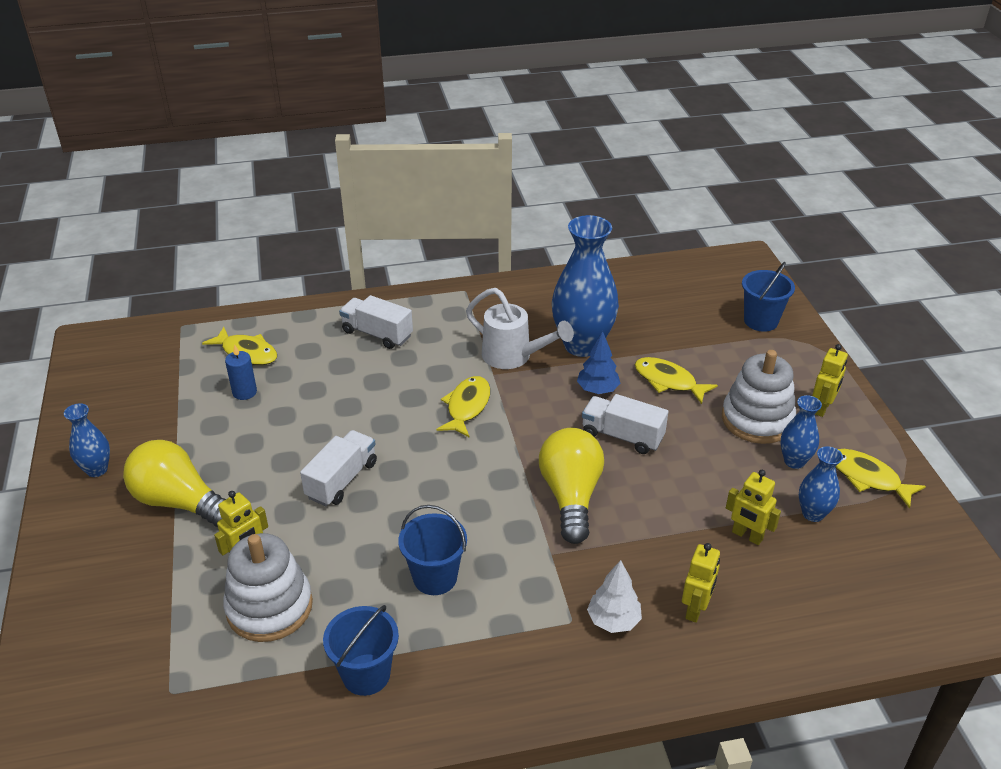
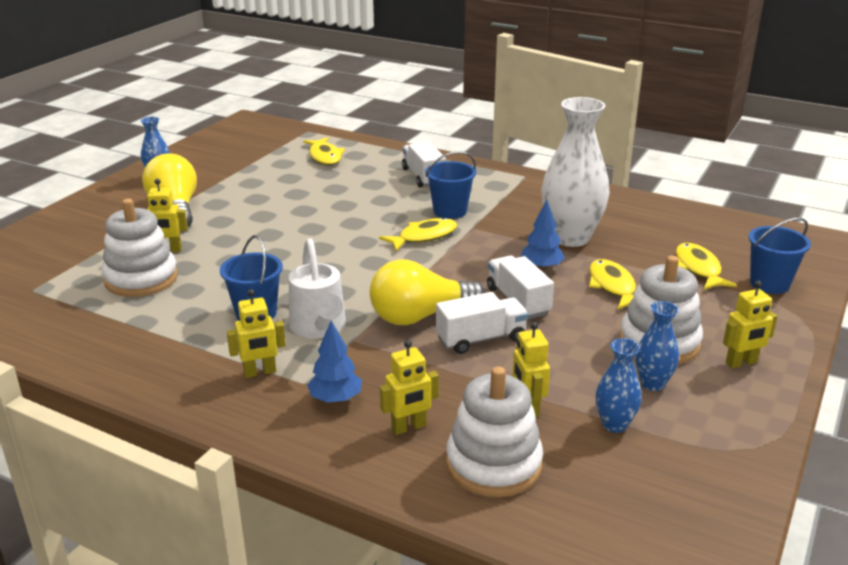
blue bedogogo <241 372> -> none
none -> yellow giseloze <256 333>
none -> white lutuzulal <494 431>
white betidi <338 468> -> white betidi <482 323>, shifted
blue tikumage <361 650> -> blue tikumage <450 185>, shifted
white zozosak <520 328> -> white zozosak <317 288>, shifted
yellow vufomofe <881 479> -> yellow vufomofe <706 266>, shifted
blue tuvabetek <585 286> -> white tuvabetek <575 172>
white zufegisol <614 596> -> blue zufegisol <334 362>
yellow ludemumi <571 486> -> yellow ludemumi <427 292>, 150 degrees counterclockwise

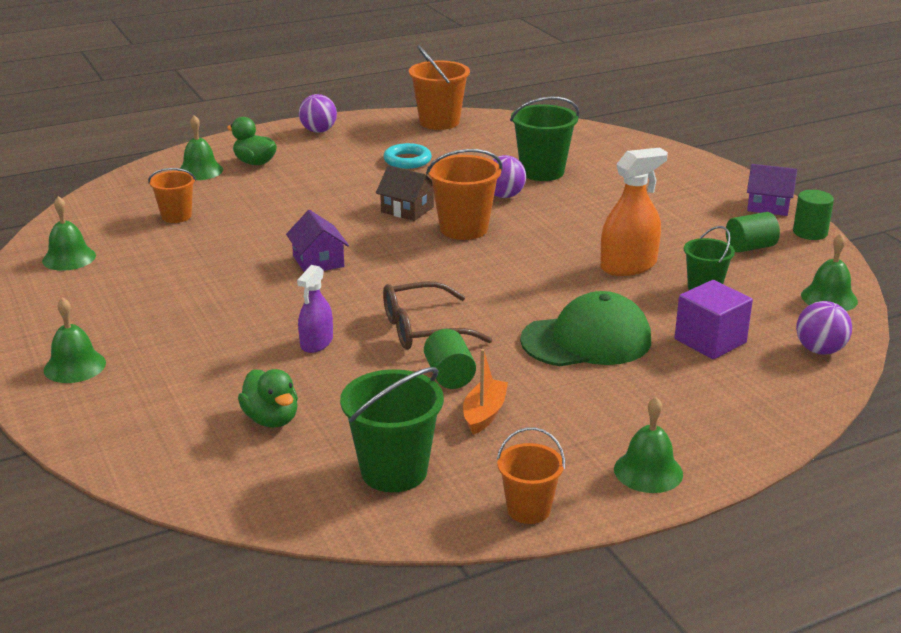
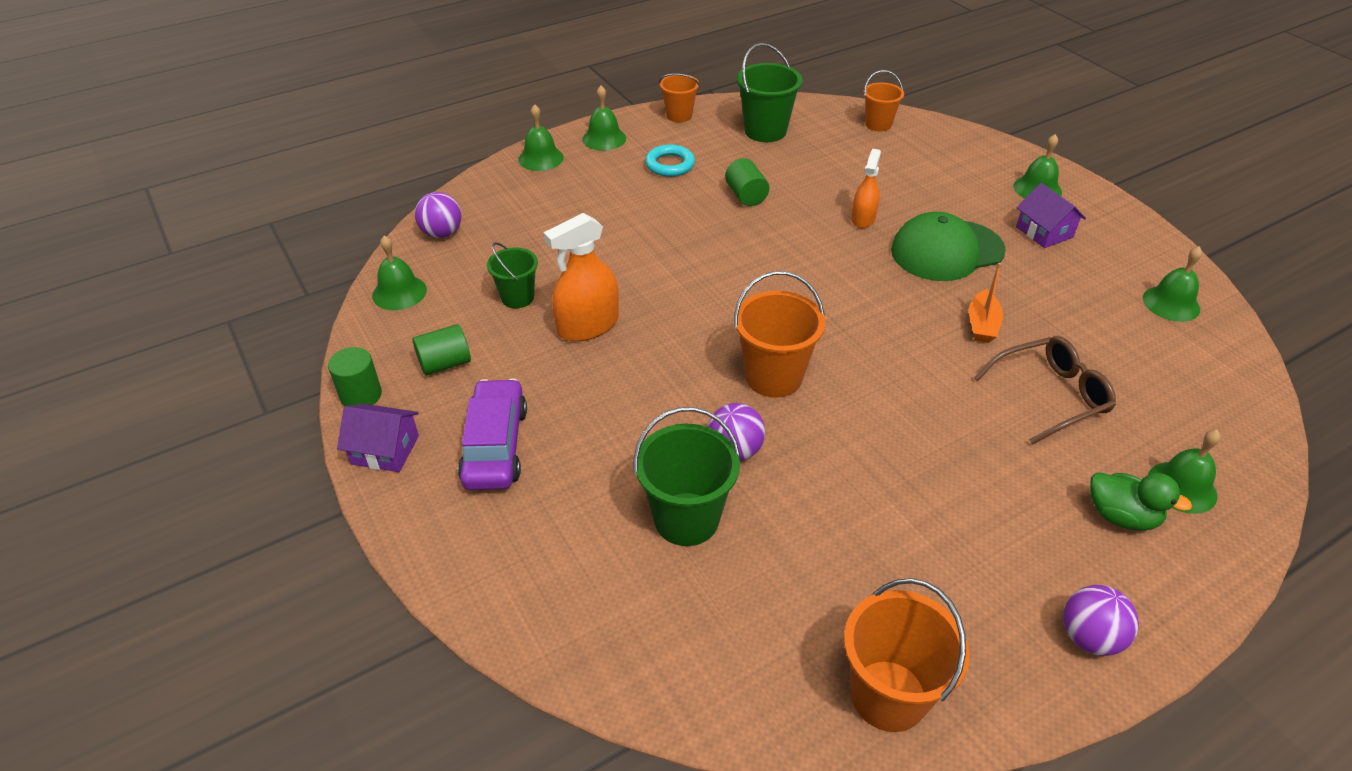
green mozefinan <268 398> -> none
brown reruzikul <405 193> -> none
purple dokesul <714 319> -> none
none -> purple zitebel <492 434>
none -> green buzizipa <541 137>
orange tikumage <172 195> -> orange tikumage <884 100>, shifted
purple reruzikul <317 241> -> purple reruzikul <1051 215>, shifted
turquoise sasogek <407 156> -> turquoise sasogek <670 160>, shifted
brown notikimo <437 315> -> brown notikimo <1045 390>, shifted
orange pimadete <485 392> -> orange pimadete <986 303>, shifted
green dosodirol <585 328> -> green dosodirol <948 246>, shifted
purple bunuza <315 309> -> orange bunuza <866 188>

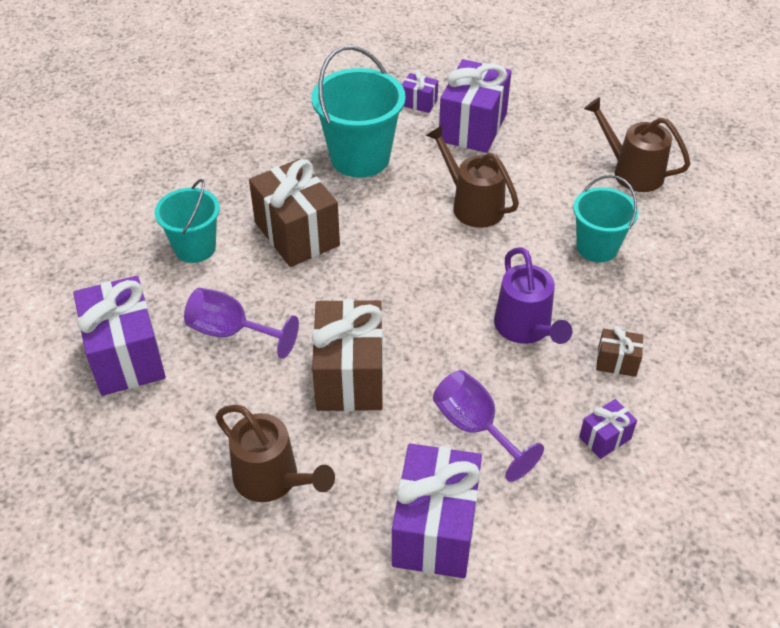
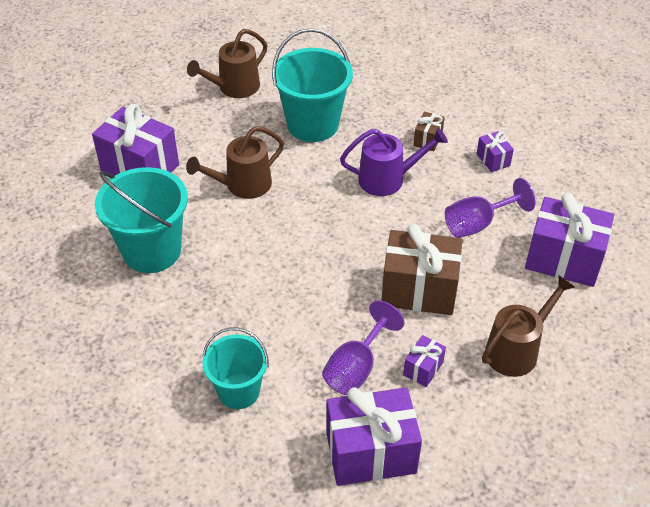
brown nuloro <294 213> -> none
purple nuloro <420 91> -> purple nuloro <424 361>, shifted
turquoise tikumage <606 218> -> turquoise tikumage <312 85>, x1.57

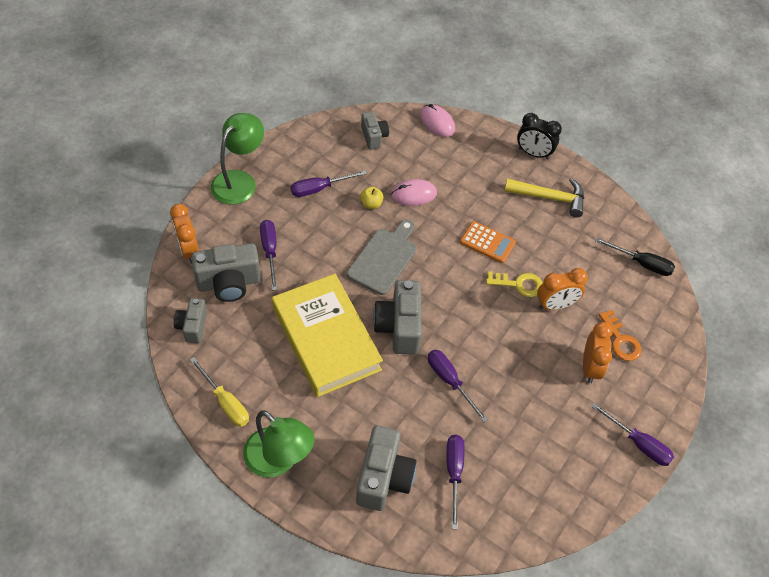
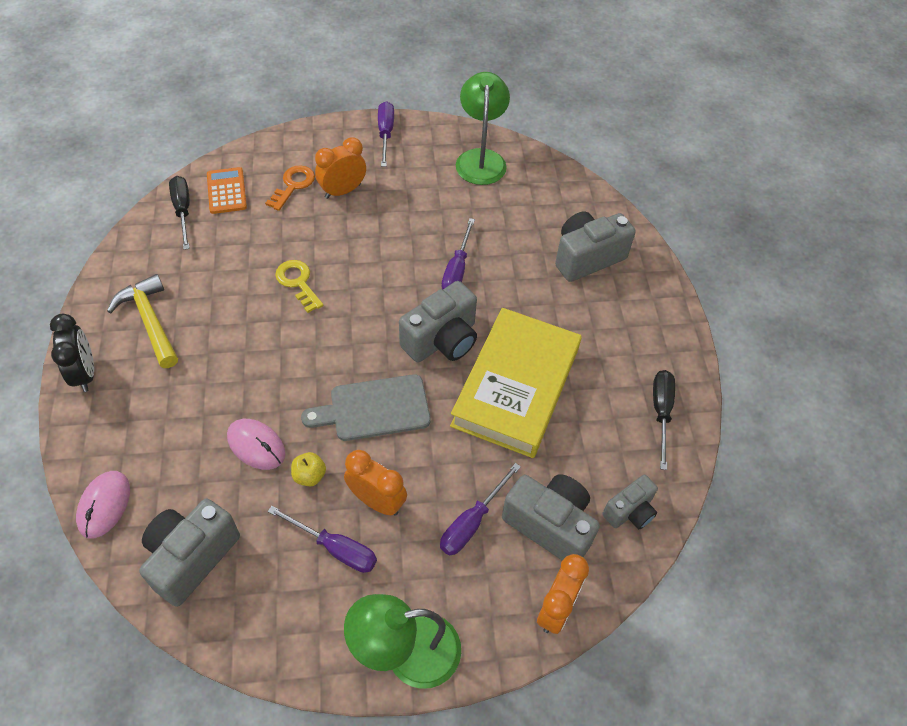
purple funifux <455 482> -> none
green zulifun <279 444> -> green zulifun <483 128>, shifted
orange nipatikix <488 242> -> orange nipatikix <227 190>, shifted
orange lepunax <562 289> -> orange lepunax <375 482>, shifted
yellow funifux <219 392> -> black funifux <664 420>
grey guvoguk <375 130> -> grey guvoguk <189 552>, x1.67

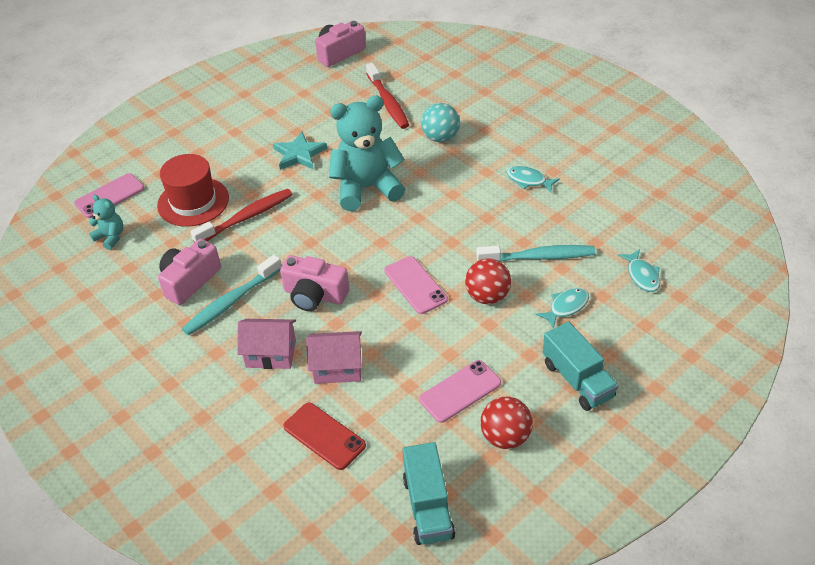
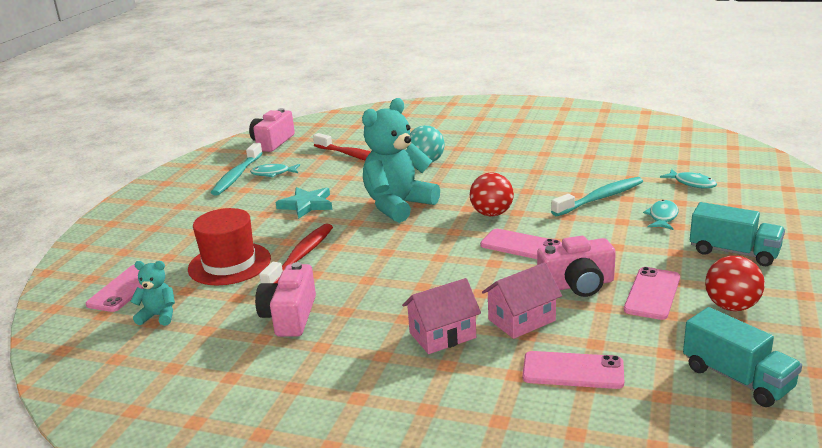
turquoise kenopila <232 295> -> turquoise kenopila <237 169>, shifted
pink guvoguk <315 283> -> pink guvoguk <576 266>, shifted
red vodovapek <488 281> -> red vodovapek <492 194>, shifted
turquoise vufomofe <533 179> -> turquoise vufomofe <275 170>, shifted
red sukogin <324 436> -> pink sukogin <573 370>

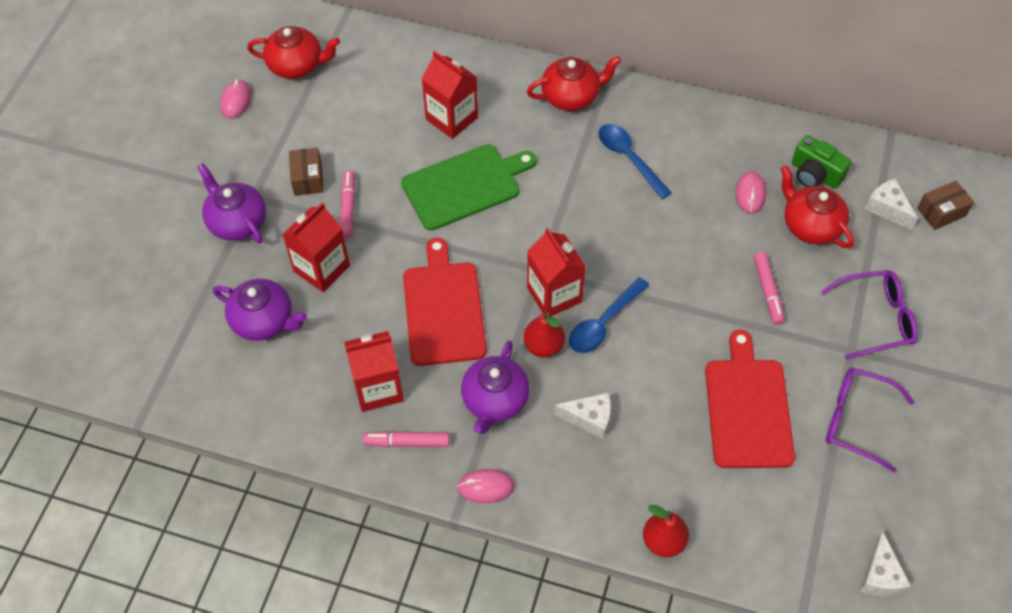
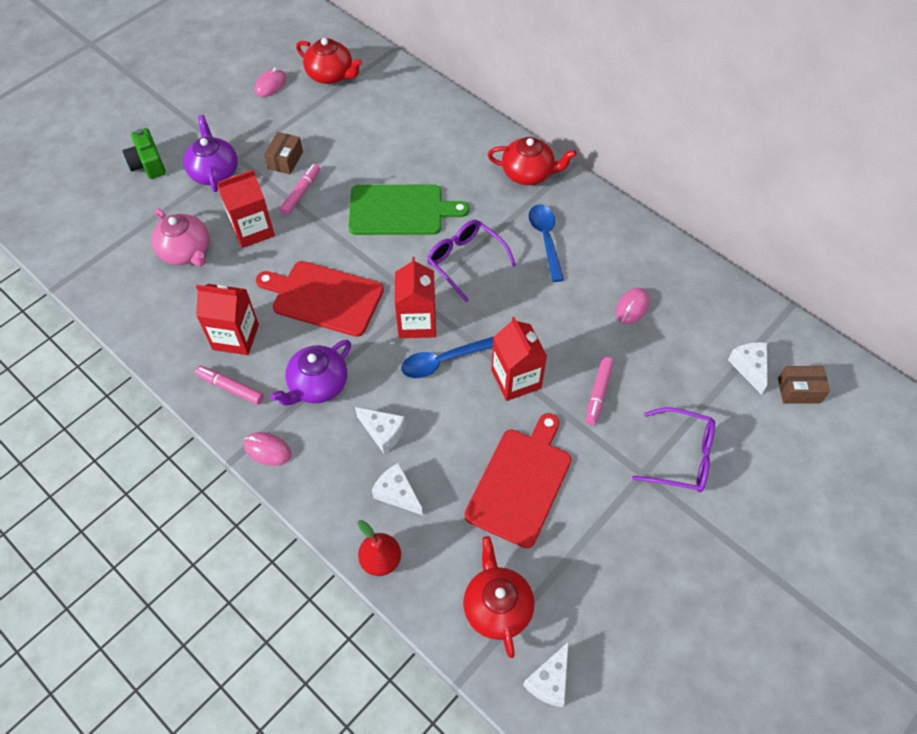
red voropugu <544 335> -> none
none -> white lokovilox <397 489>
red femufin <449 95> -> red femufin <519 359>, shifted
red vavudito <817 206> -> red vavudito <498 597>, shifted
green guvoguk <822 162> -> green guvoguk <144 153>, shifted
purple notikimo <870 419> -> purple notikimo <471 261>, shifted
purple vavudito <260 310> -> pink vavudito <180 237>
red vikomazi <445 302> -> red vikomazi <320 299>, 90 degrees counterclockwise

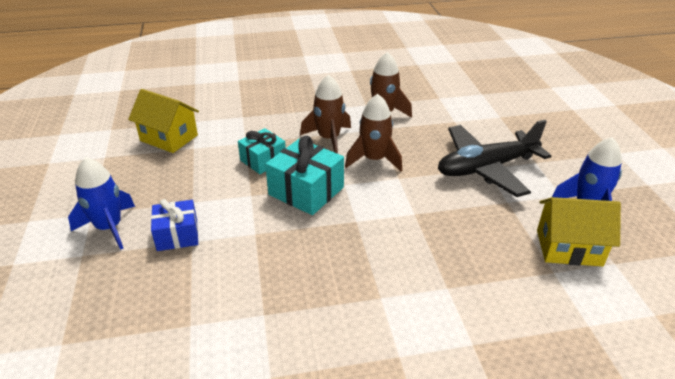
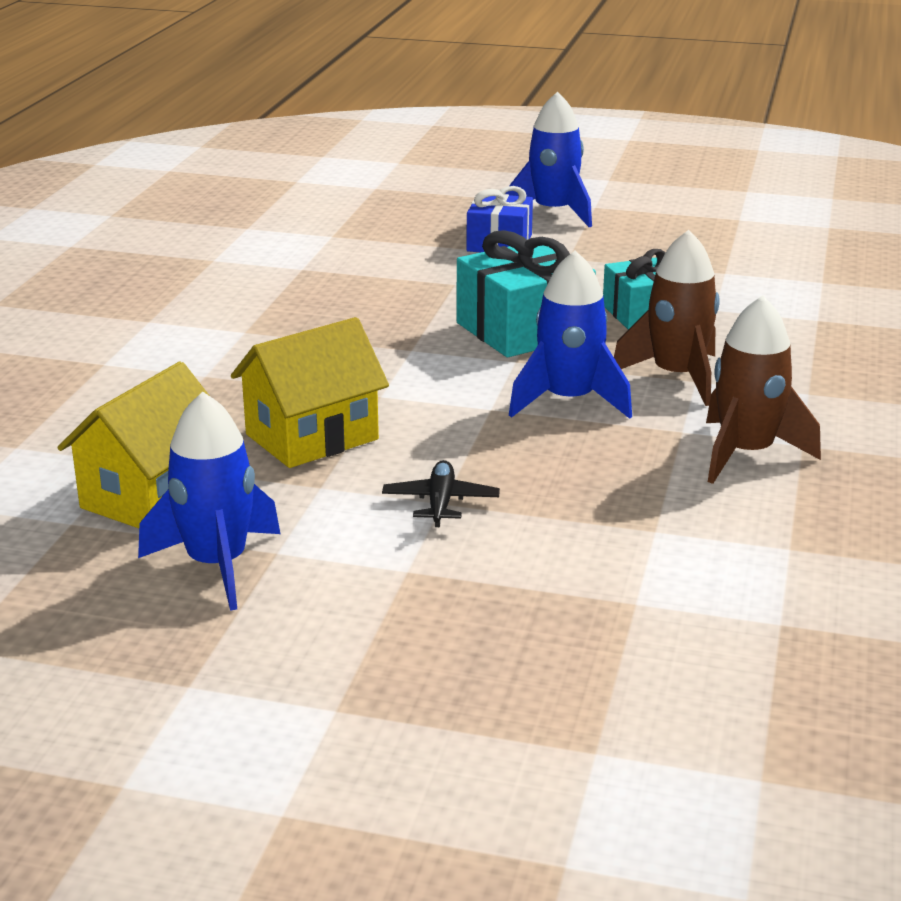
yellow reruzikul <163 121> -> yellow reruzikul <310 392>, shifted
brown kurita <373 132> -> blue kurita <570 334>
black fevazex <494 158> -> black fevazex <441 493>, x0.40

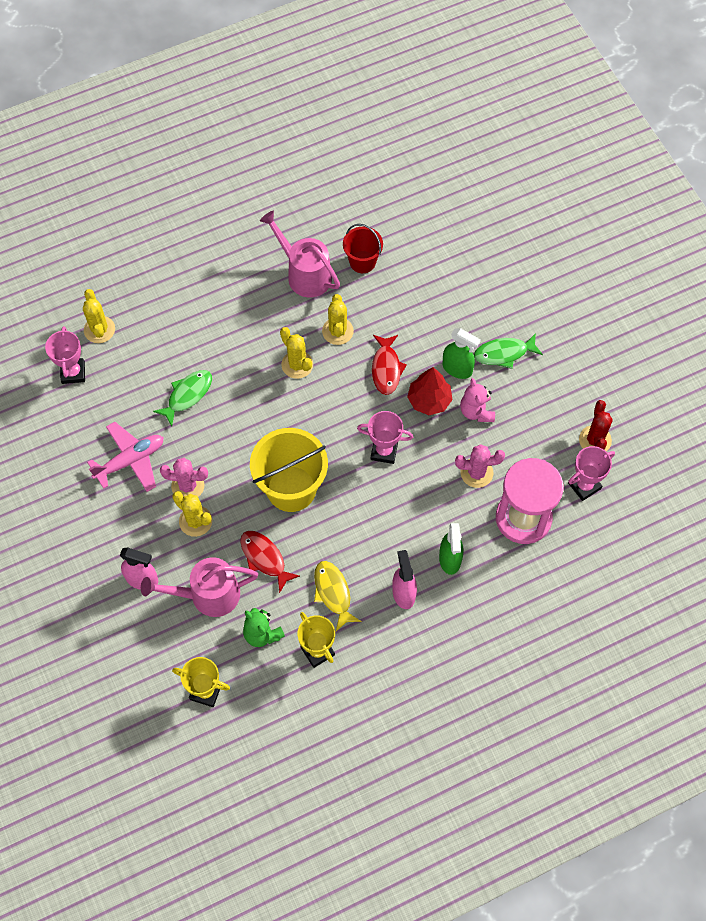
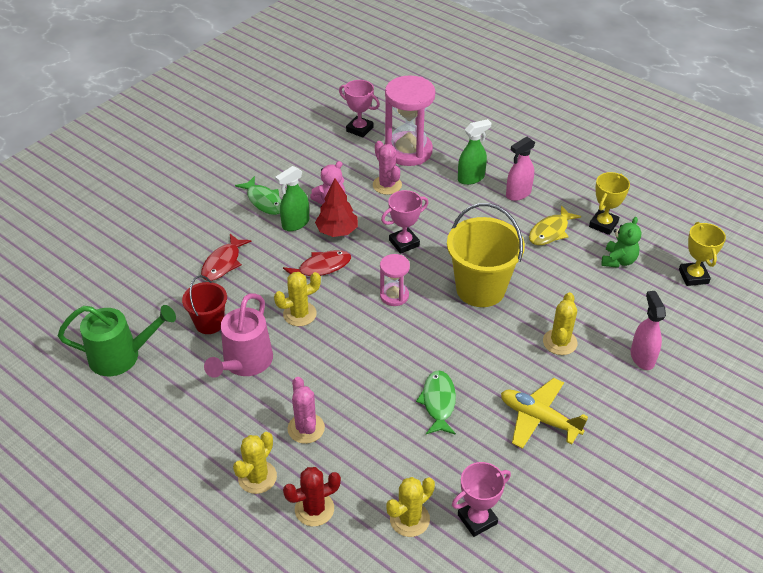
pink zozosak <199 587> -> none
none -> green zozosak <117 340>
none -> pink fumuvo <395 280>
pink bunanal <184 477> -> pink bunanal <306 410>, shifted
red vufomofe <270 562> -> red vufomofe <226 257>, shifted
yellow bunanal <296 353> -> yellow bunanal <255 463>, shifted
red bunanal <596 425> -> red bunanal <312 496>, shifted
pink fevazex <125 457> -> yellow fevazex <544 413>
green vufomofe <182 398> -> green vufomofe <436 402>, 75 degrees clockwise
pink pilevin <385 437> -> pink pilevin <405 222>, 75 degrees clockwise
green bunuza <462 353> -> green bunuza <292 198>, 135 degrees counterclockwise

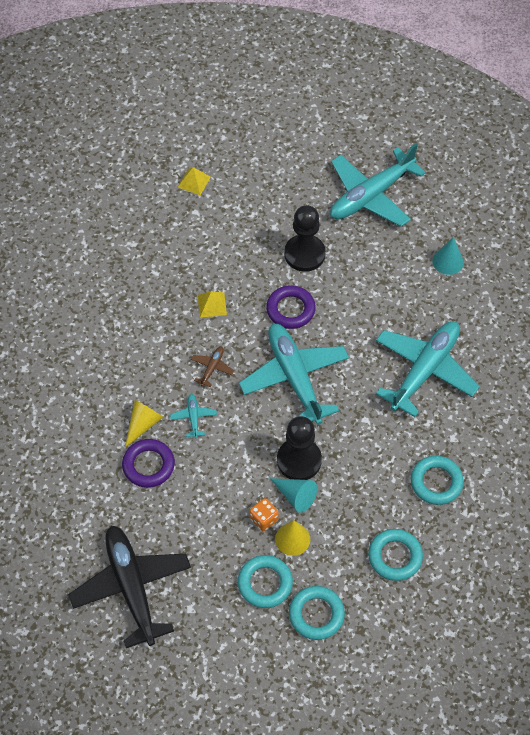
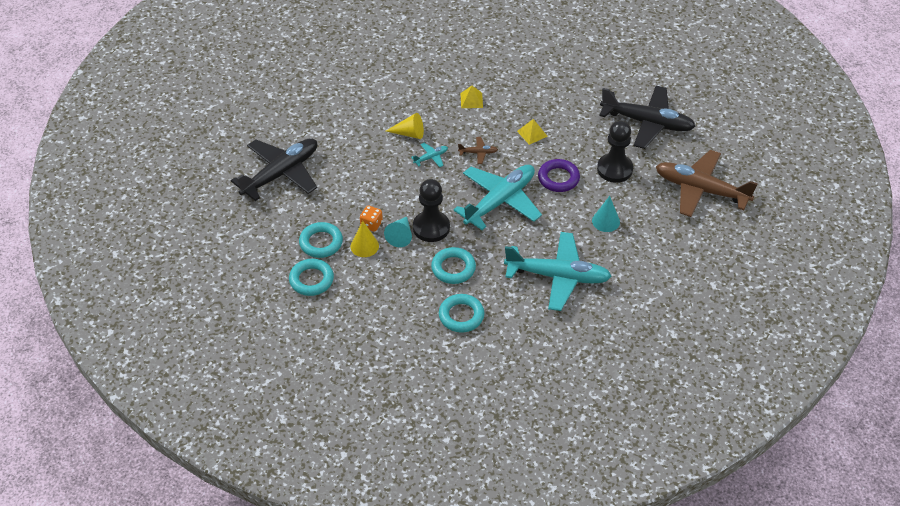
purple sasogek <148 463> -> none
none -> black fevazex <647 117>
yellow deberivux <194 181> -> yellow deberivux <472 97>, shifted
turquoise sasogek <395 555> -> turquoise sasogek <453 265>, shifted
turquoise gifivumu <448 256> -> turquoise gifivumu <606 214>, shifted
turquoise fevazex <378 185> -> brown fevazex <707 183>

